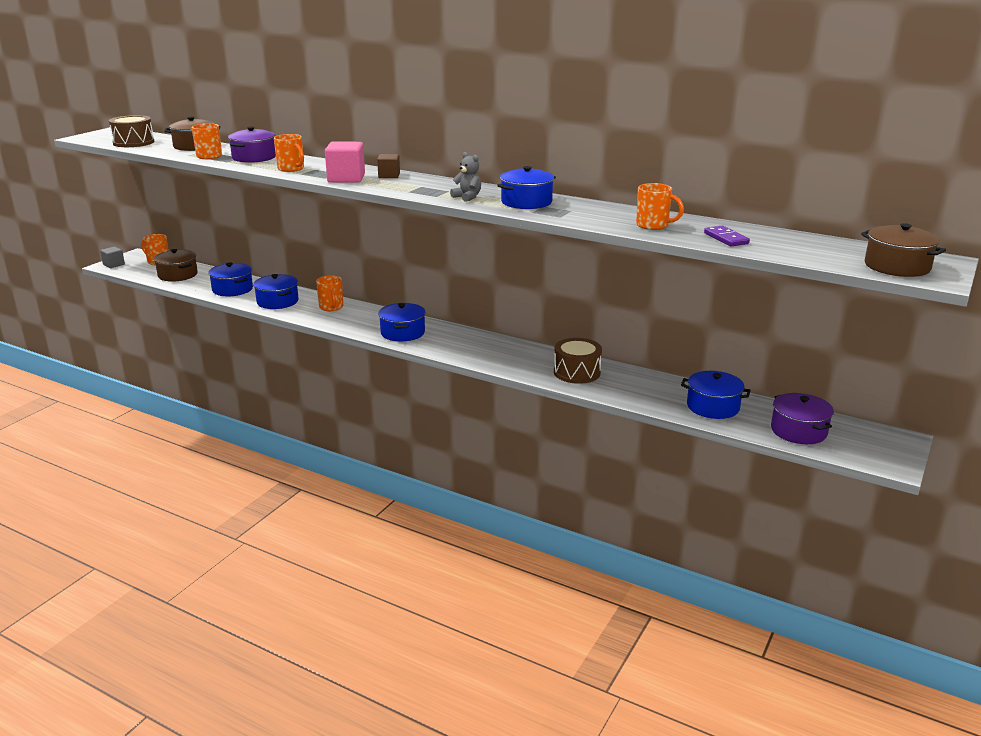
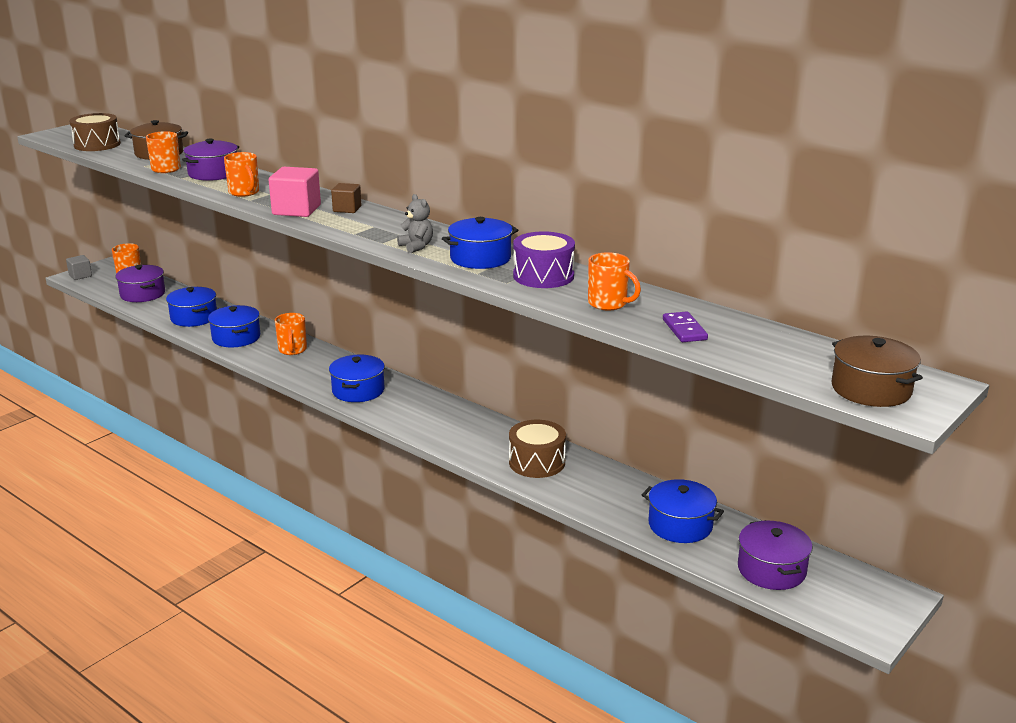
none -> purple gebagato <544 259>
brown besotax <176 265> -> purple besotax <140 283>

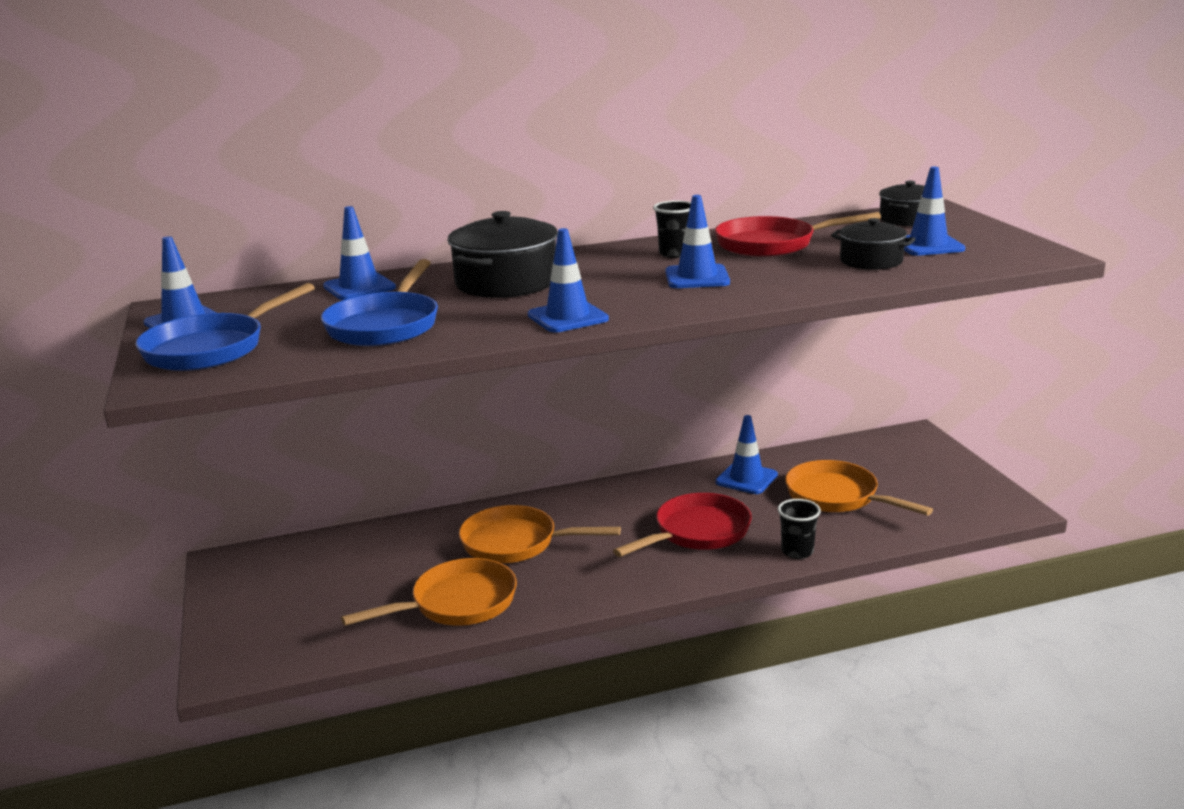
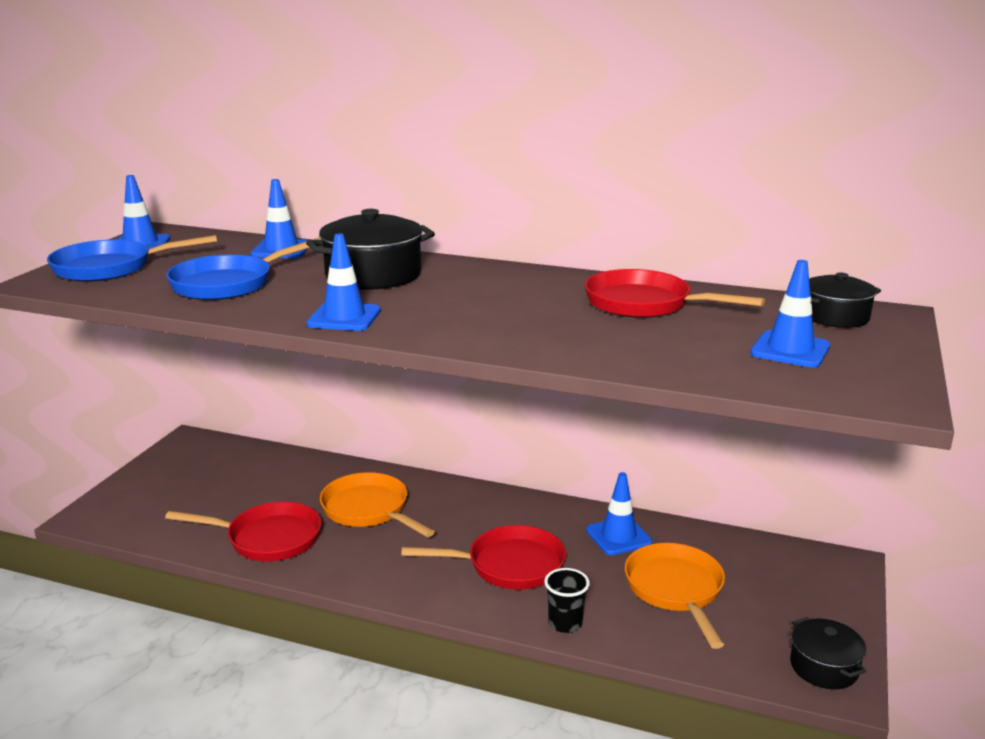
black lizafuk <672 229> -> none
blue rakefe <697 241> -> none
black besotax <873 244> -> black besotax <828 653>, shifted
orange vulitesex <429 592> -> red vulitesex <243 531>

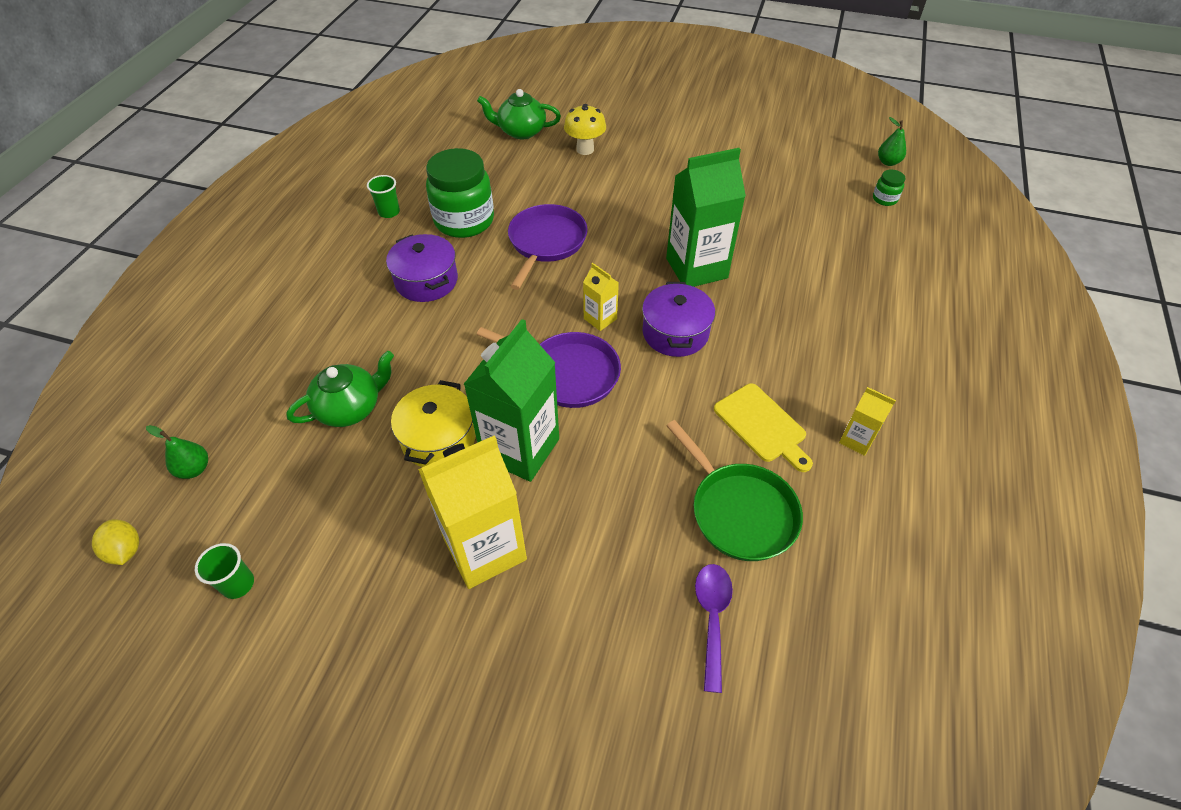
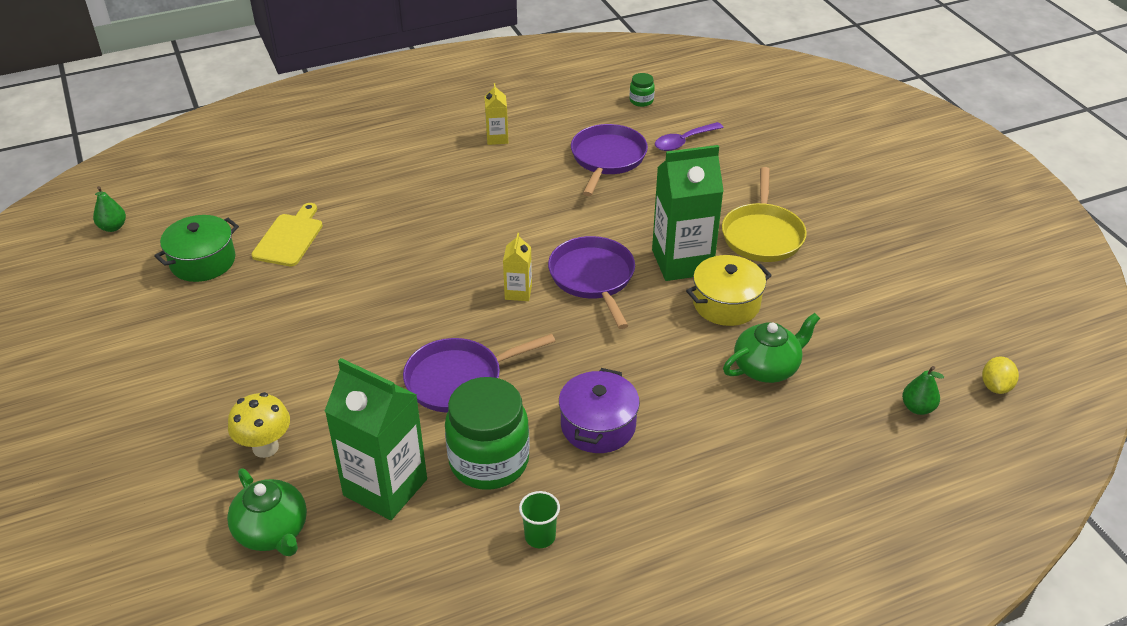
green lizafuk <224 571> -> none
purple besotax <678 319> -> none
none -> green besotax <196 248>
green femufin <706 217> -> green femufin <376 439>, shifted
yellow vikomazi <763 427> -> yellow vikomazi <287 234>, shifted
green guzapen <889 188> -> green guzapen <642 90>, shifted
yellow femufin <472 512> -> yellow vulitesex <764 214>
green vulitesex <734 490> -> purple vulitesex <609 160>
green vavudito <340 389> -> green vavudito <771 348>, 135 degrees clockwise

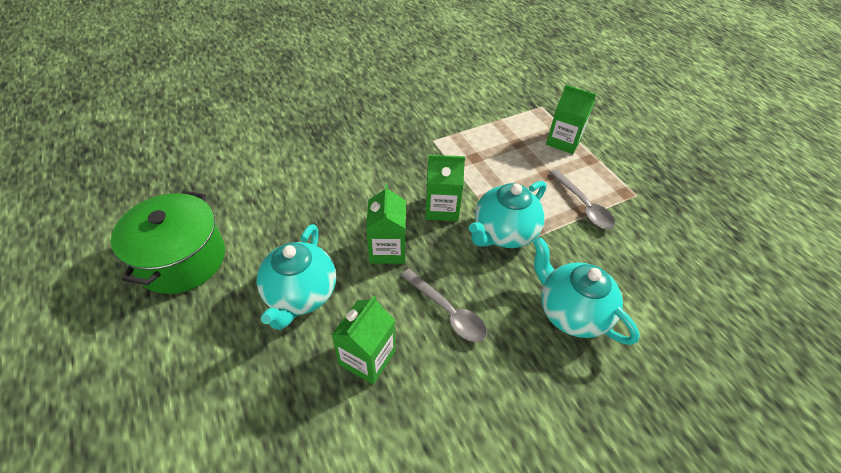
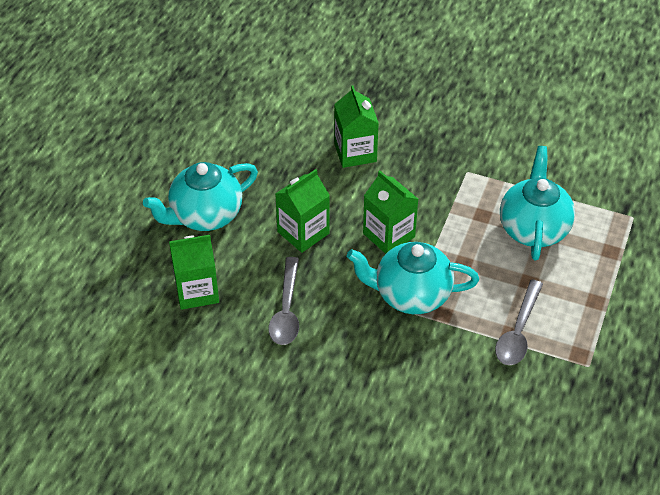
green besotax <168 242> -> none
turquoise vavudito <586 291> -> turquoise vavudito <537 203>, shifted
green femufin <571 119> -> green femufin <356 127>, shifted

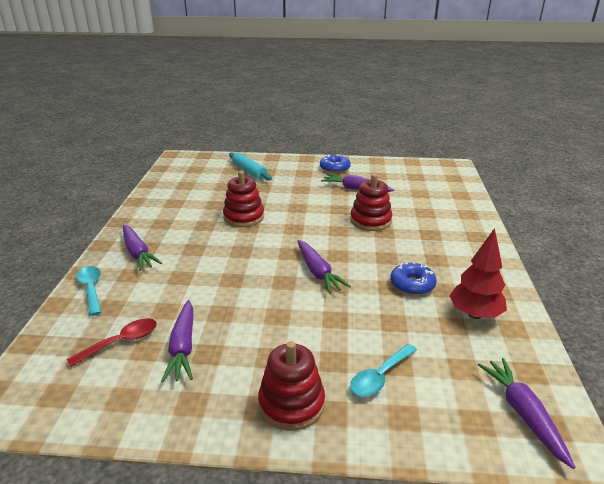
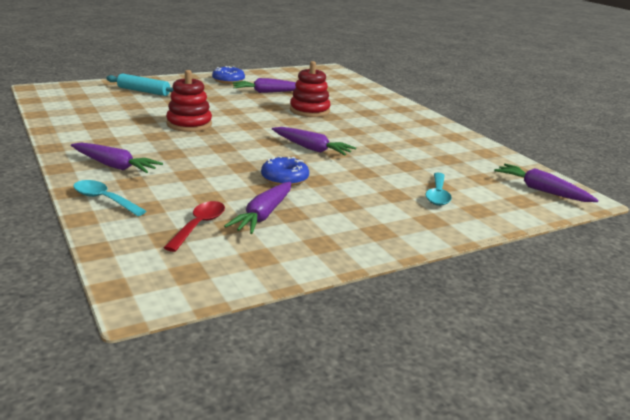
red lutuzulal <291 386> -> none
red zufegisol <478 273> -> none
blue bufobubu <413 278> -> blue bufobubu <285 171>, shifted
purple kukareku <177 341> -> purple kukareku <257 208>, 60 degrees clockwise

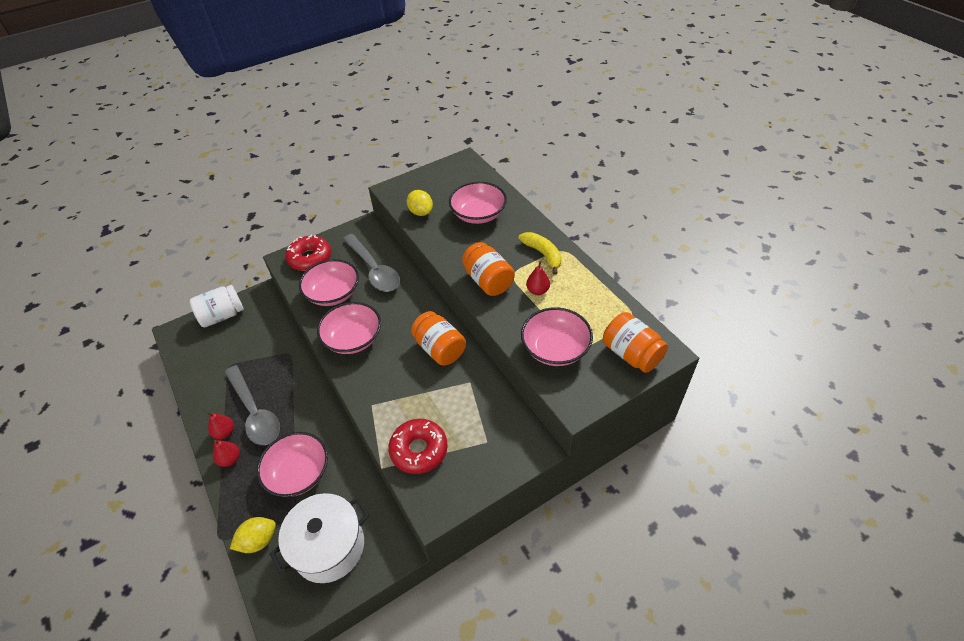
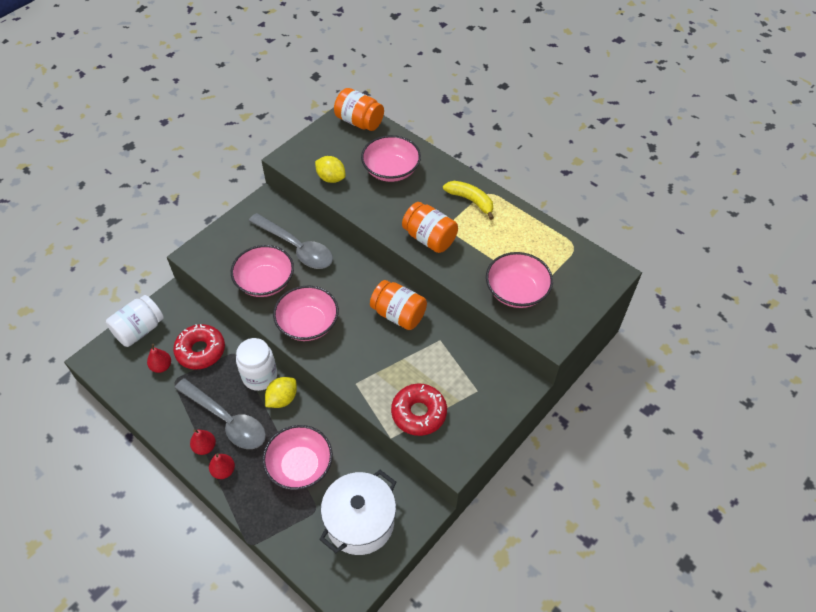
none -> white guzapen <256 364>
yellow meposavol <253 535> -> yellow meposavol <281 392>, shifted
red bufobubu <308 252> -> red bufobubu <199 347>, shifted
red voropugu <538 278> -> red voropugu <159 358>, shifted
orange guzapen <635 342> -> orange guzapen <359 109>, shifted

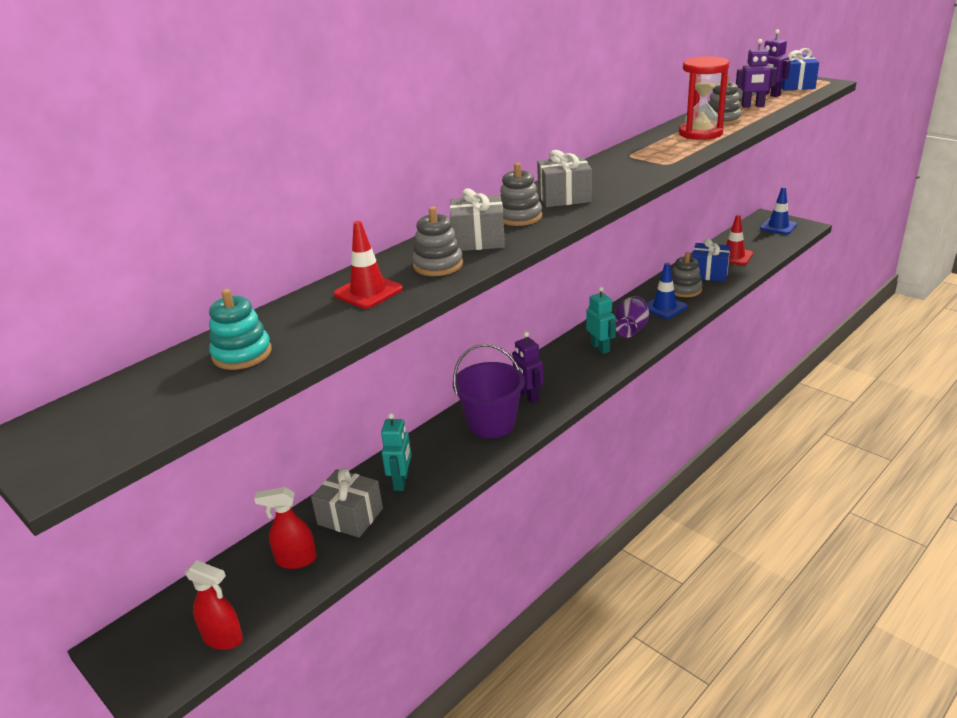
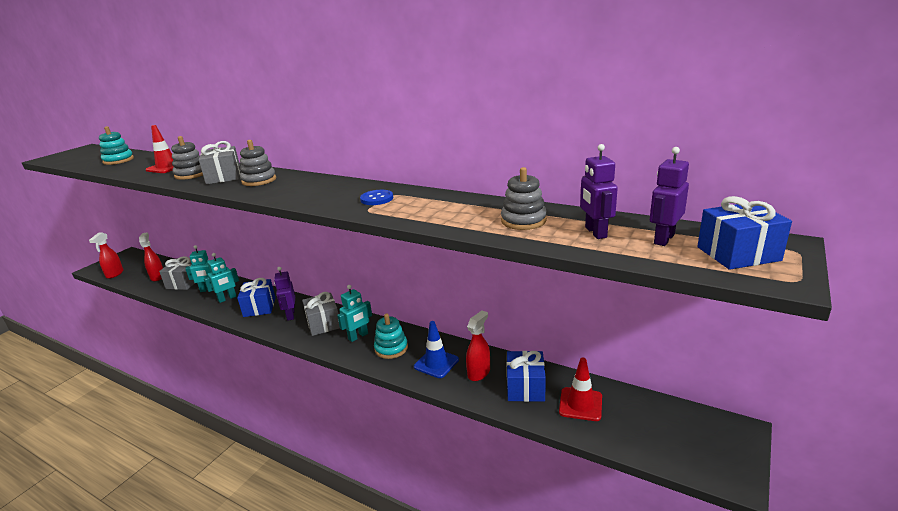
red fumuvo <704 98> -> none
blue rakefe <778 211> -> none
none -> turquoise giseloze <221 278>
none -> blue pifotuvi <376 197>
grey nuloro <564 178> -> grey nuloro <321 314>, shifted
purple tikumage <489 391> -> blue nuloro <256 297>
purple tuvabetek <632 317> -> turquoise lutuzulal <391 336>
grey lutuzulal <687 274> -> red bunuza <478 346>
purple giseloze <527 367> -> purple giseloze <284 294>, 60 degrees counterclockwise

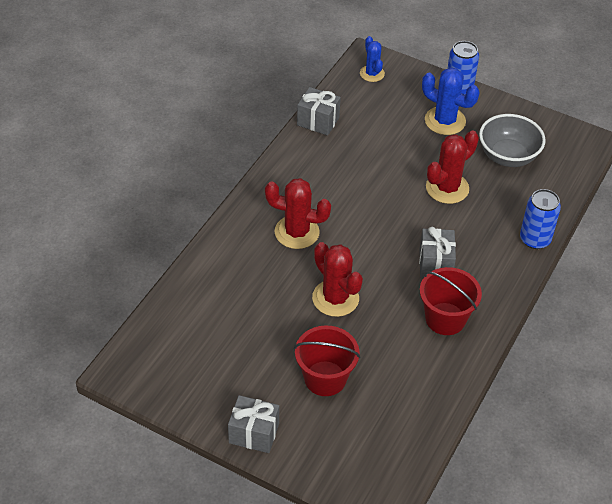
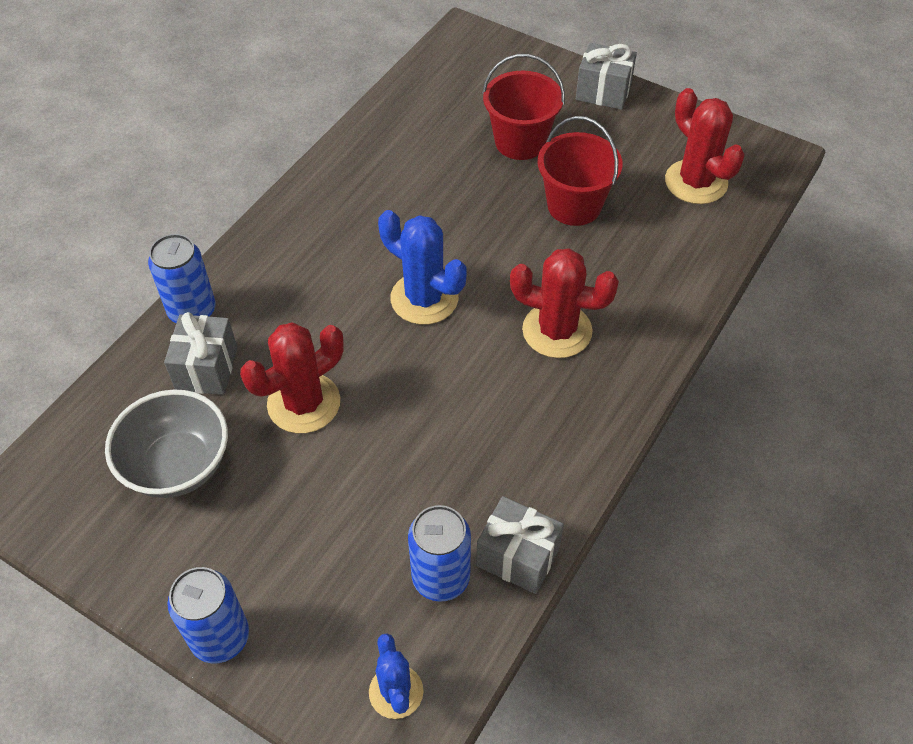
none -> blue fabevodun <439 553>
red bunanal <337 279> -> red bunanal <705 146>, shifted
grey nuloro <437 252> -> grey nuloro <200 353>, shifted
red tikumage <451 301> -> red tikumage <580 171>, shifted
blue bunanal <451 101> -> blue bunanal <422 267>, shifted

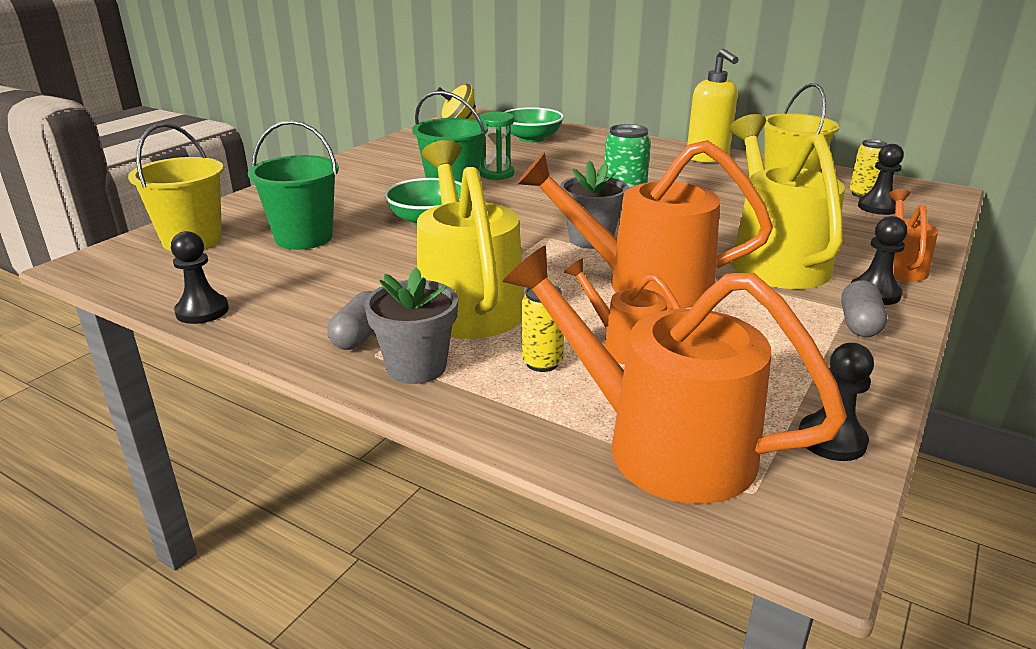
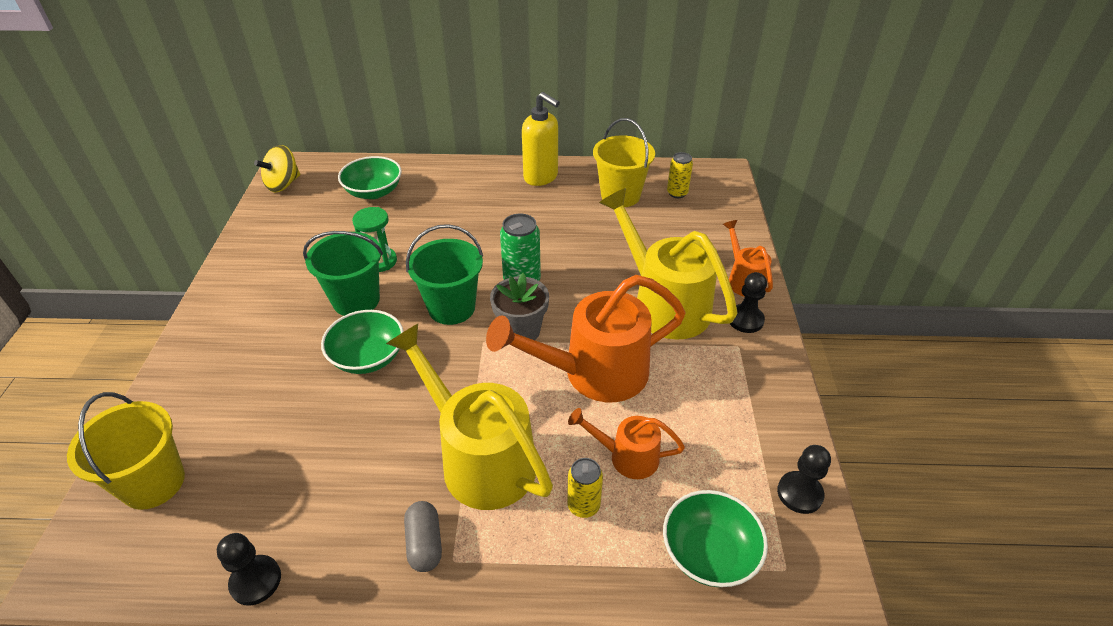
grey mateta <411 326> -> none
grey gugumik <864 308> -> none
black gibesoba <881 179> -> none
green tikumage <293 185> -> green tikumage <444 274>, shifted
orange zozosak <675 374> -> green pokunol <715 538>

